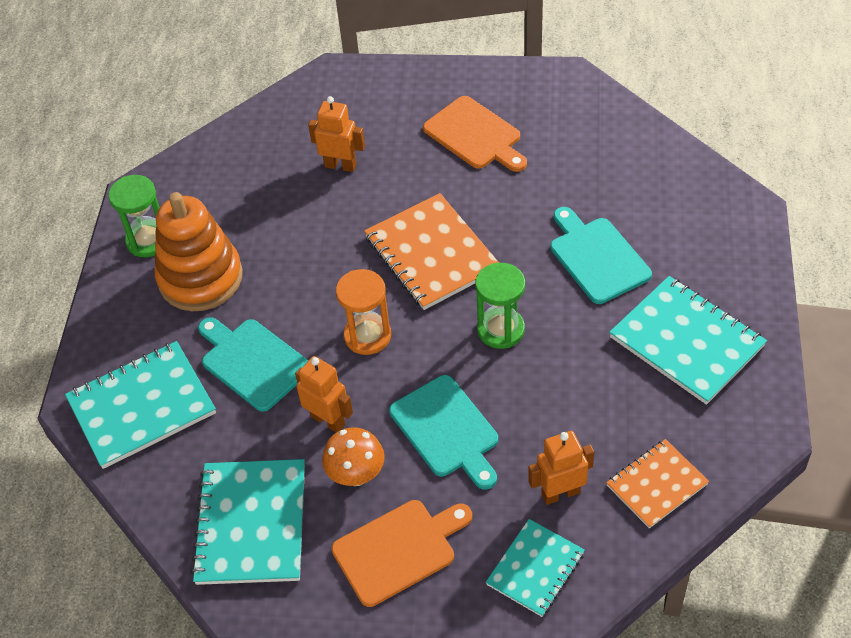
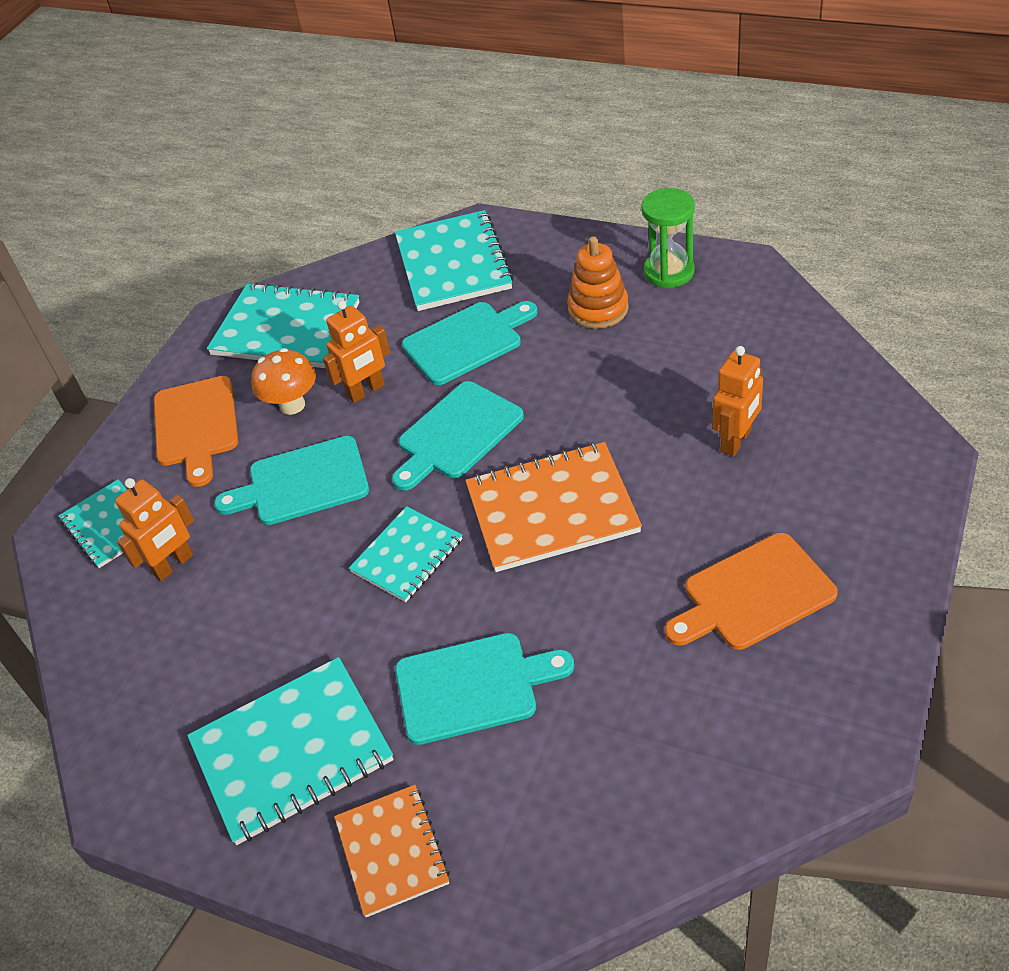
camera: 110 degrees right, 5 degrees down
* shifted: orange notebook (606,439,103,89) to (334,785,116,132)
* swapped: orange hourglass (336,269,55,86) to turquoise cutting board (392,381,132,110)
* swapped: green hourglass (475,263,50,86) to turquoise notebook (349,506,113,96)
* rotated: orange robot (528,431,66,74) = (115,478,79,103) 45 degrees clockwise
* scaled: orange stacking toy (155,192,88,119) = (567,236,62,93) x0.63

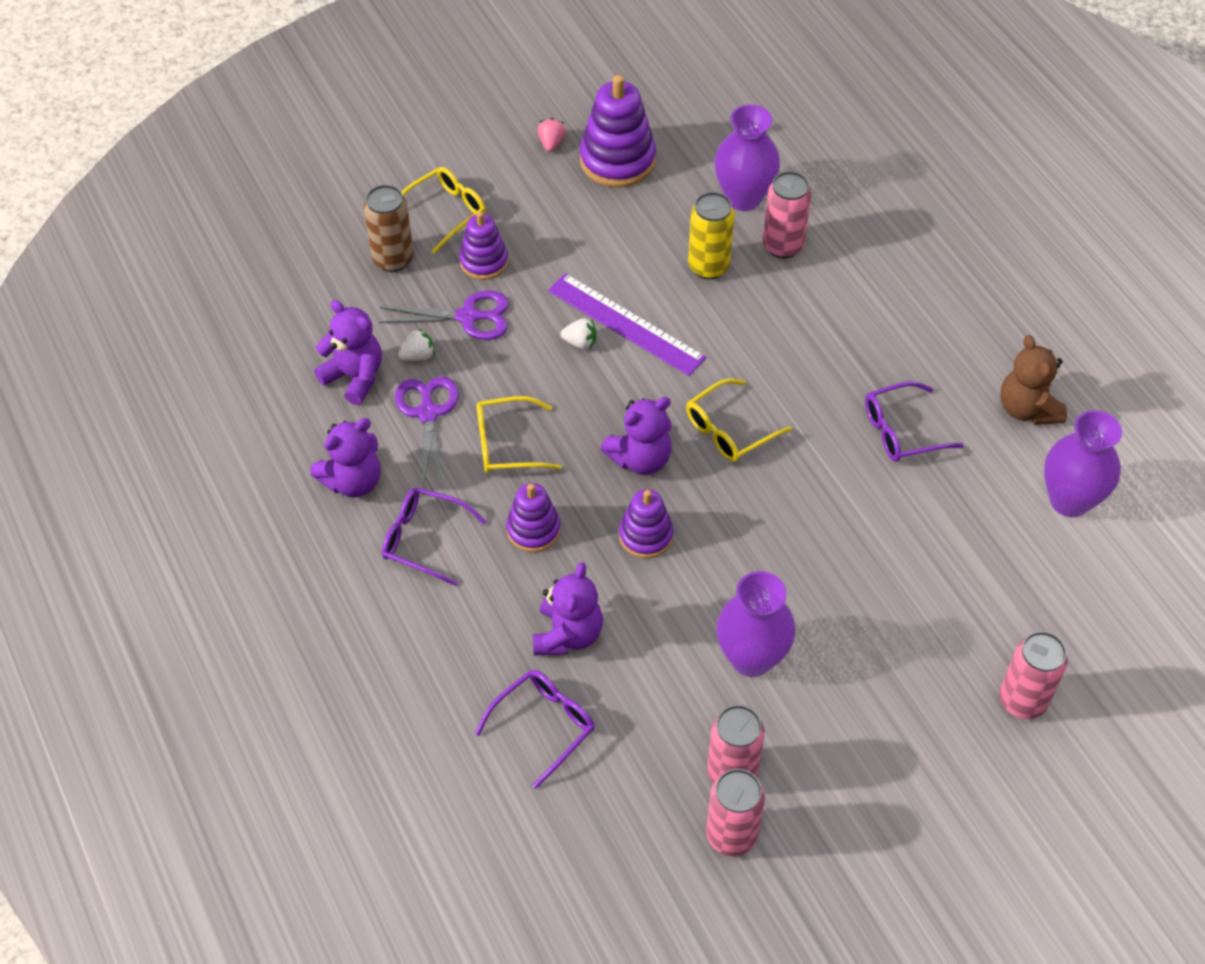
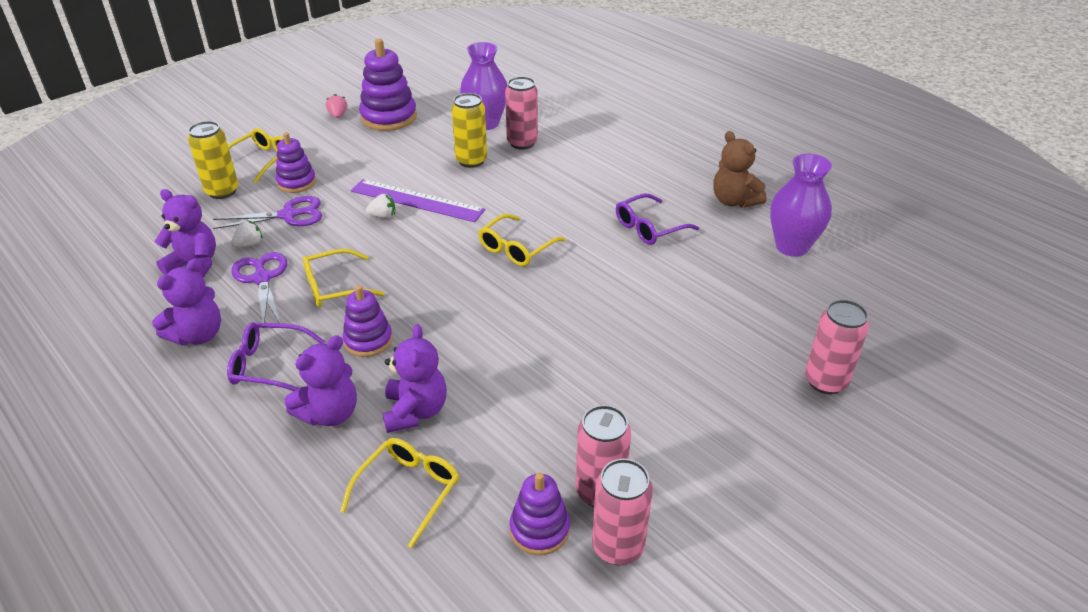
camera: 15 degrees left, 15 degrees down
* gone: purple vase (717,571,78,106)
* shifted: purple teddy bear (600,397,72,78) to (284,335,73,91)
* shifted: purple stacking toy (619,489,54,69) to (510,473,60,82)
* repainted: brown can (364,185,50,87) to yellow can (188,121,50,78)
* repainted: purple glasses (475,670,120,119) to yellow glasses (340,438,119,110)

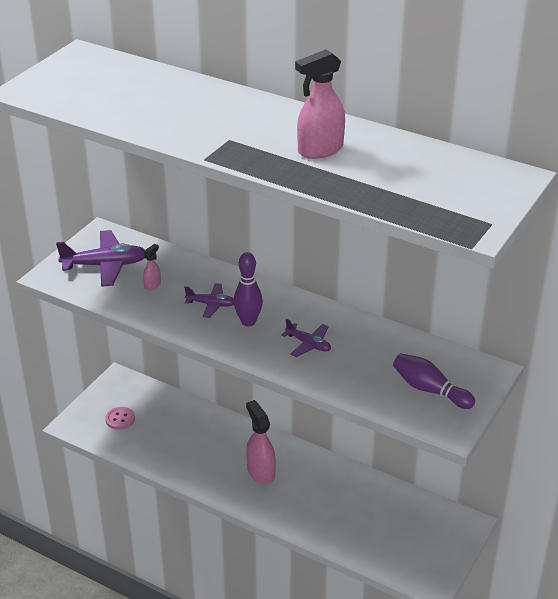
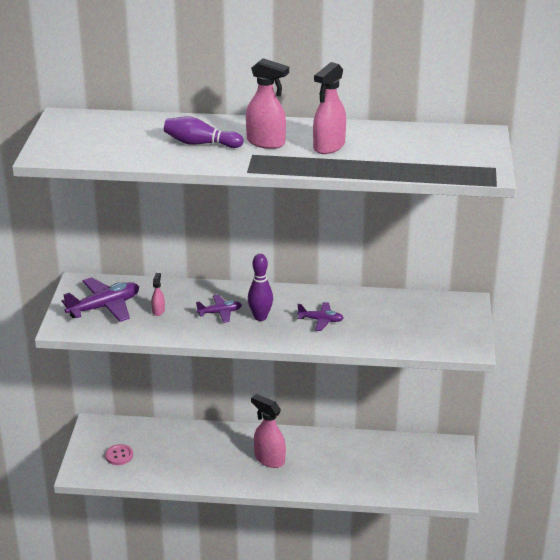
camera: 25 degrees left, 5 degrees down
* new: pink spray bottle (246,58,43,91)
* shifted: purple bowling pin (393,353,82,56) to (164,116,80,32)

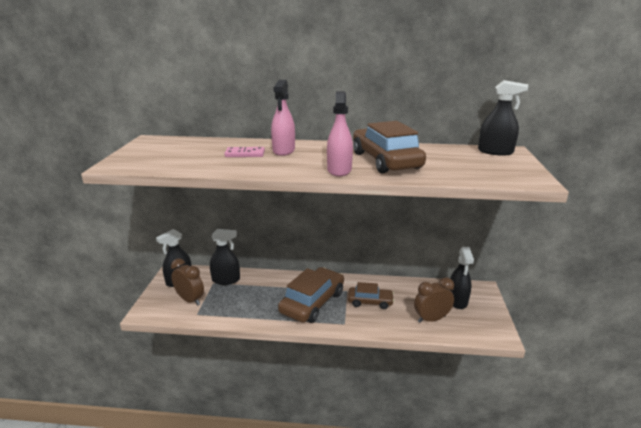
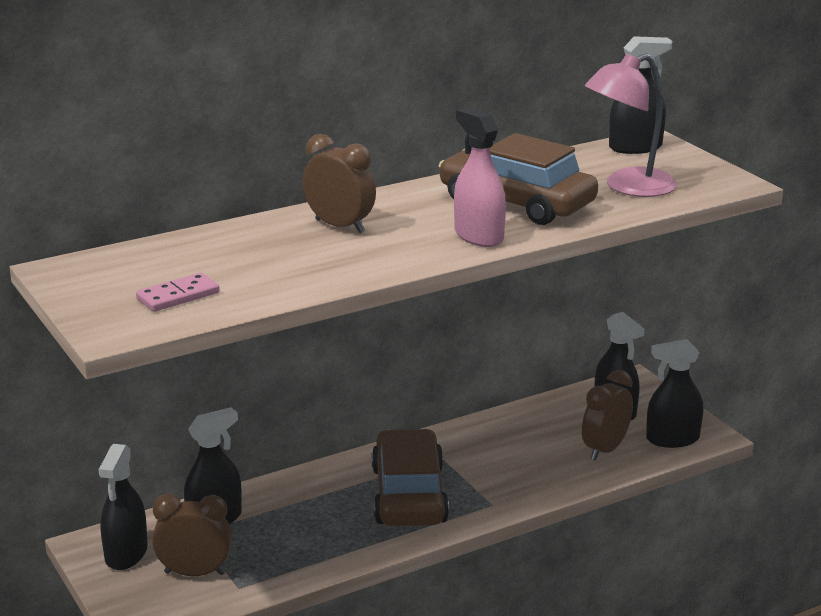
camera: 35 degrees left, 0 degrees up
* gone: brown car (348,282,46,27)
* new: pink lamp (585,53,92,144)
* new: black spray bottle (646,339,57,109)
* shifted: pink domino (224,147,41,10) to (136,273,84,39)
* swapped: pink spray bottle (271,80,24,76) to brown clock (303,134,73,99)

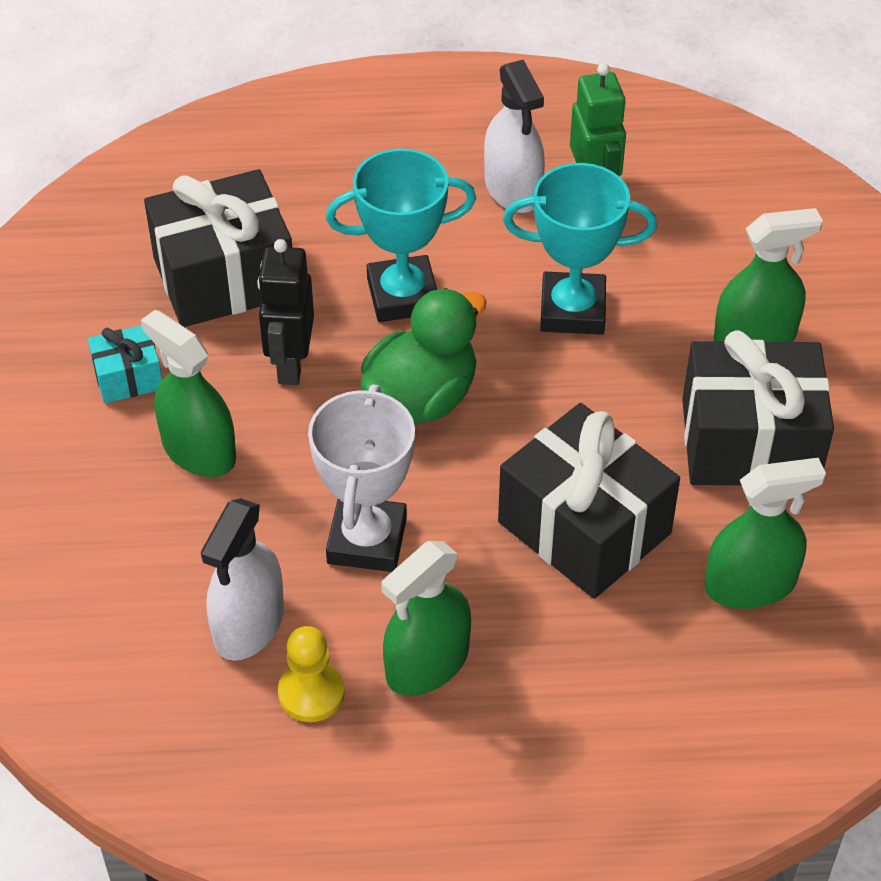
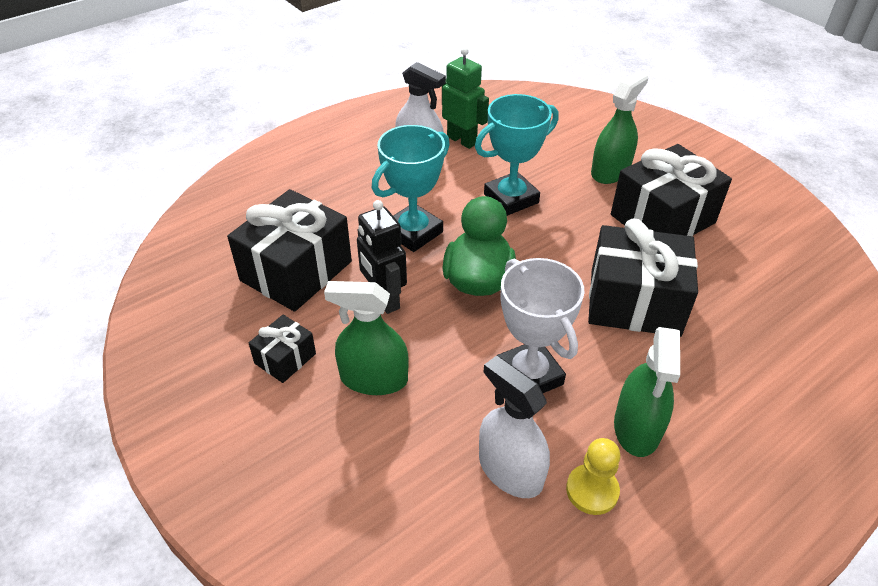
camera: 35 degrees left, 5 degrees down
* gone: green spray bottle (704,458,122,151)
* repainted: turquoise gift (88,325,75,78) to black gift (249,315,67,68)
* rotated: white spray bottle (201,498,83,163) = (479,355,71,143) 150 degrees clockwise

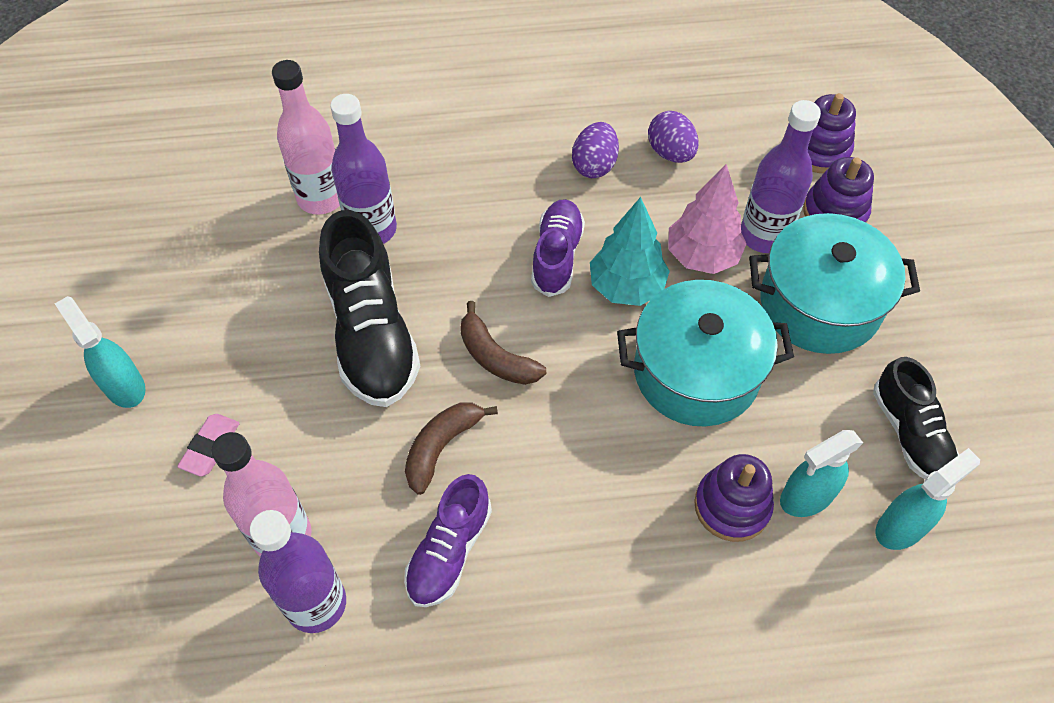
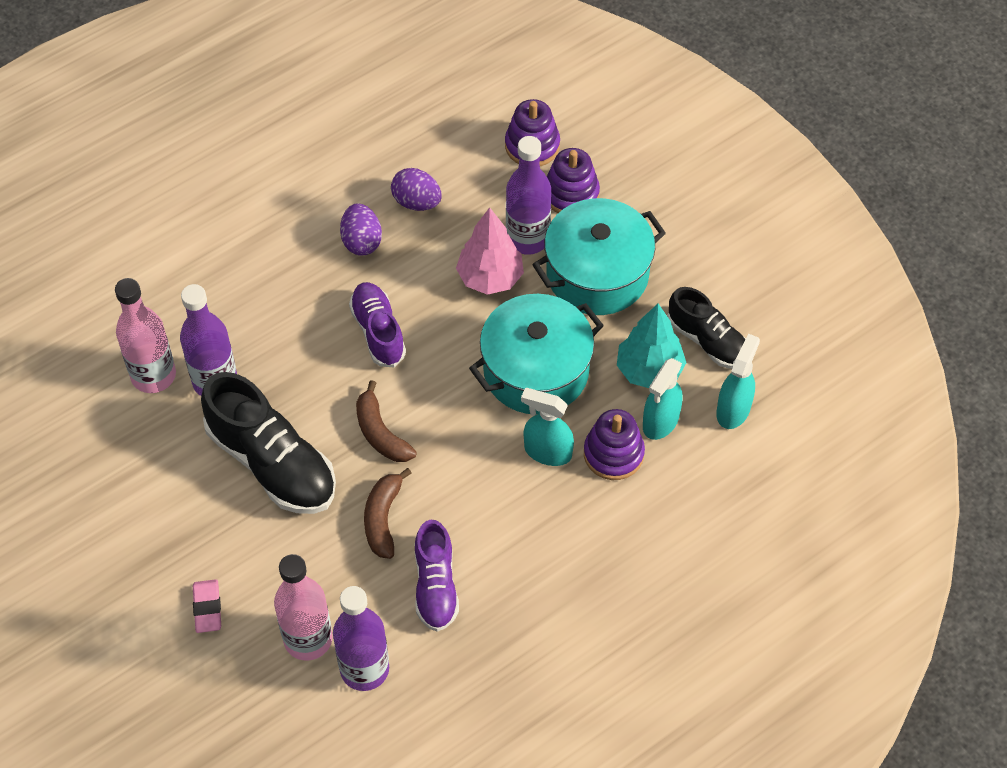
camera: 30 degrees left, 0 degrees up
* shifted: turquoise spray bottle (55,296,90,112) to (521,388,53,78)
* shifted: turquoise tree (590,197,80,109) to (617,303,69,85)
* rotated: brown banana (460,301,86,84) = (356,380,61,82) 45 degrees clockwise

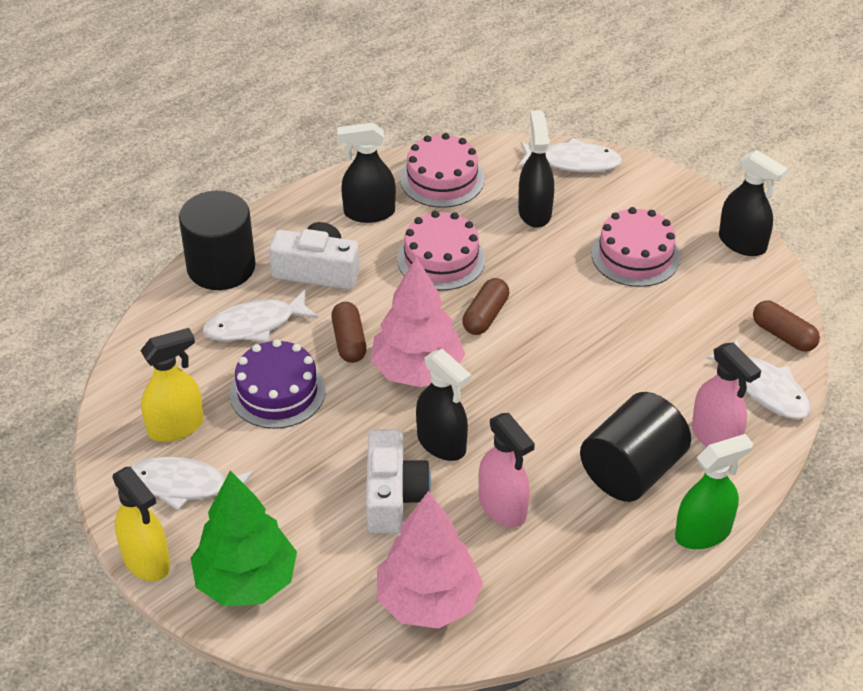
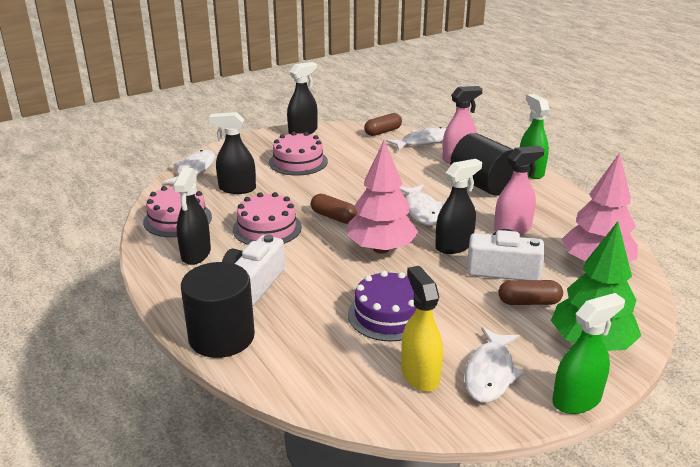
camera: 80 degrees left, 15 degrees down
* shifted: white fish (203,289,115,53) to (399,185,45,41)
* shifted: brown capsule (331,302,36,61) to (499,280,64,25)
* repainted: yellow spray bottle (112,467,58,114) to green spray bottle (552,293,73,121)

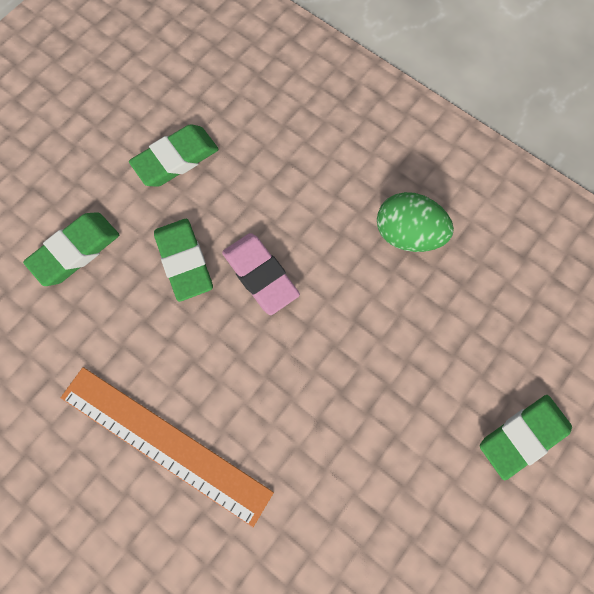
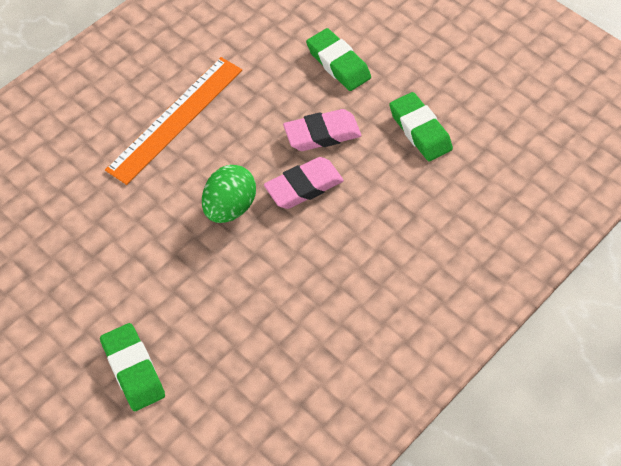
camera: 95 degrees right, 15 degrees down
* shifted: green egg (377,192,77,60) to (202,165,54,58)
* repainted: green eraser (154,219,59,83) to pink eraser (283,109,78,42)

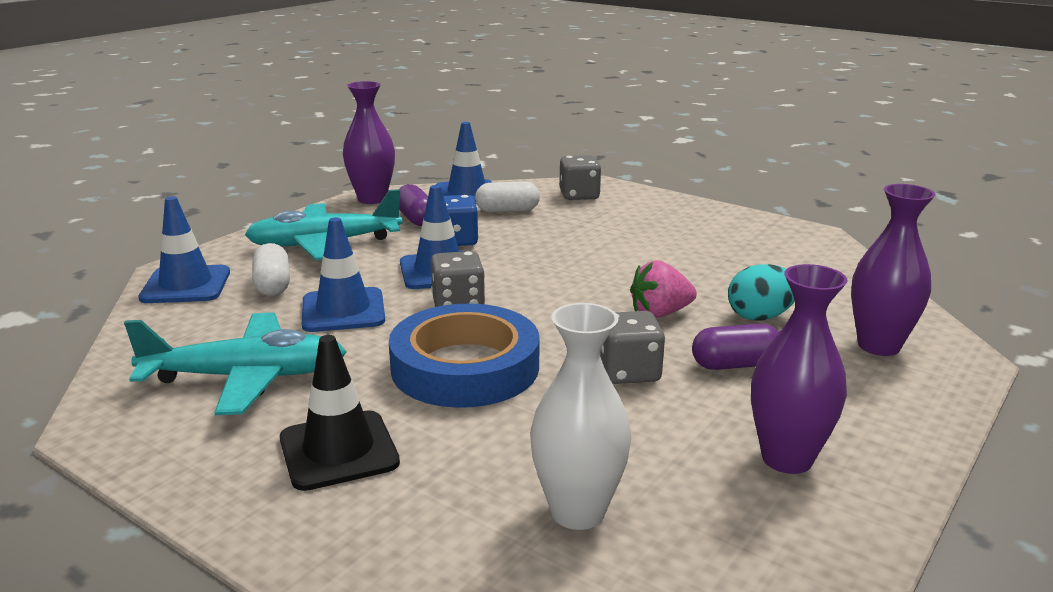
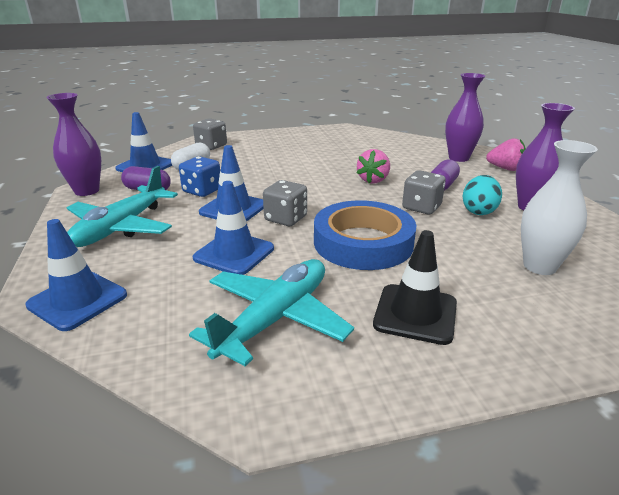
camera: 50 degrees left, 5 degrees up
* gone: white capsule (252,243,38,53)
* new: pink strawberry (486,138,40,33)
* shifted: turquoise egg (728,264,67,56) to (462,175,40,40)

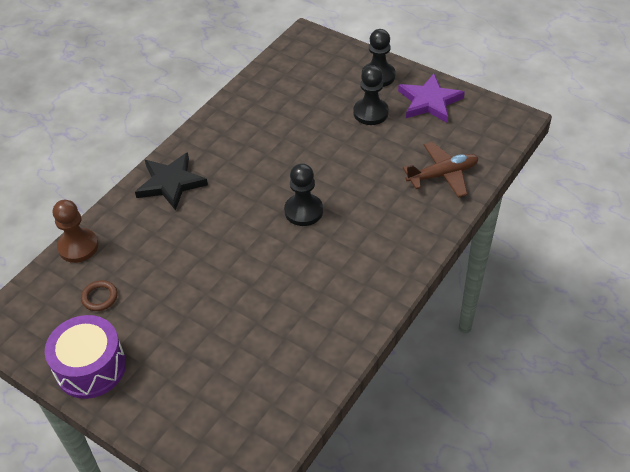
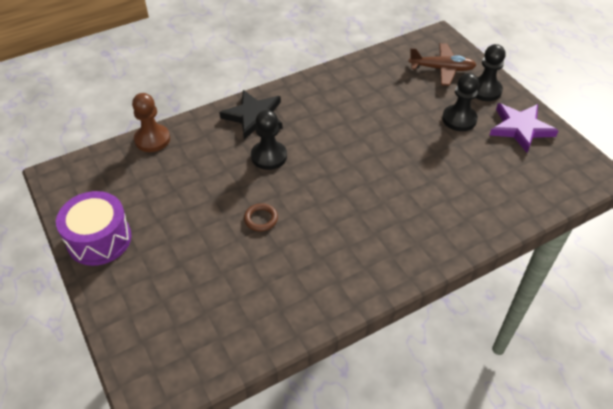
camera: 25 degrees right, 0 degrees up
* shifted: brown ring (81,280,37,31) to (244,203,34,28)
* shifted: black pawn (284,163,39,63) to (251,110,36,60)
* shifted: brown plane (403,142,76,56) to (409,43,67,43)

